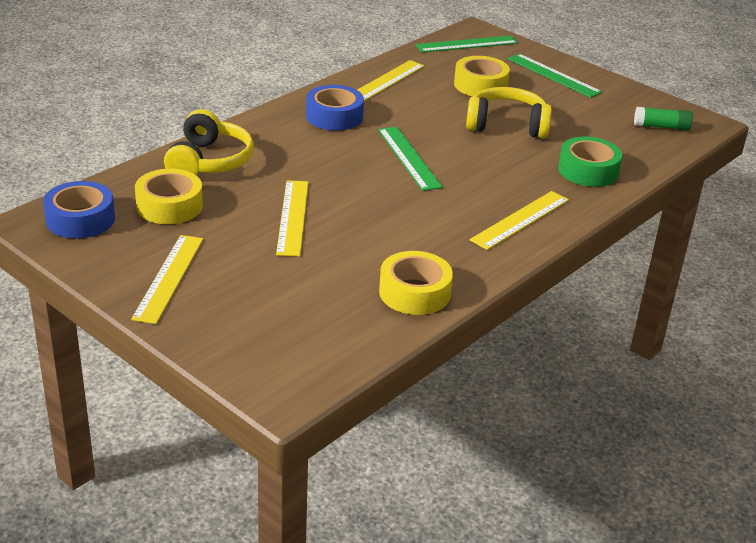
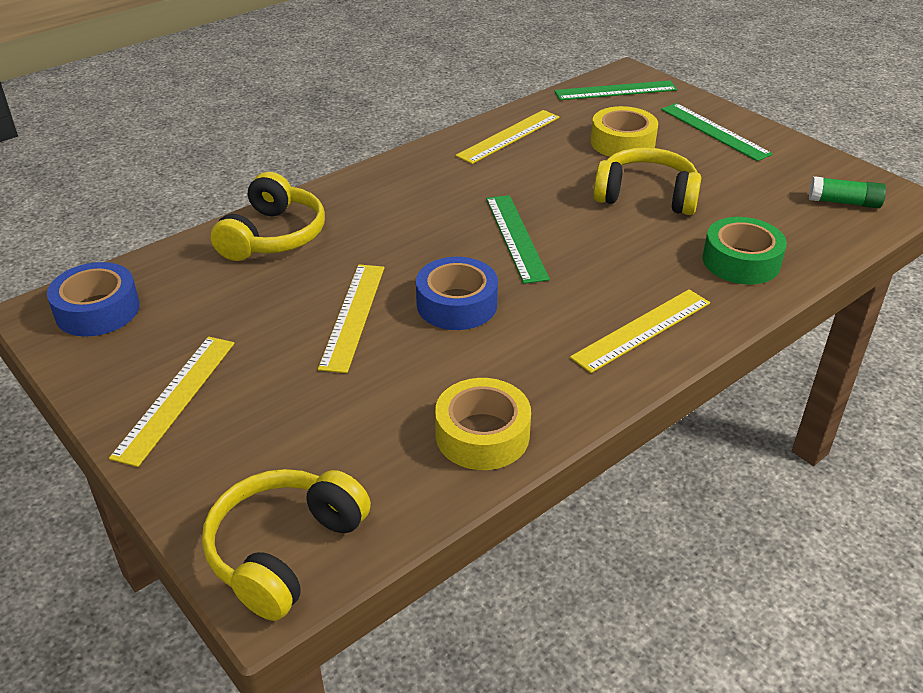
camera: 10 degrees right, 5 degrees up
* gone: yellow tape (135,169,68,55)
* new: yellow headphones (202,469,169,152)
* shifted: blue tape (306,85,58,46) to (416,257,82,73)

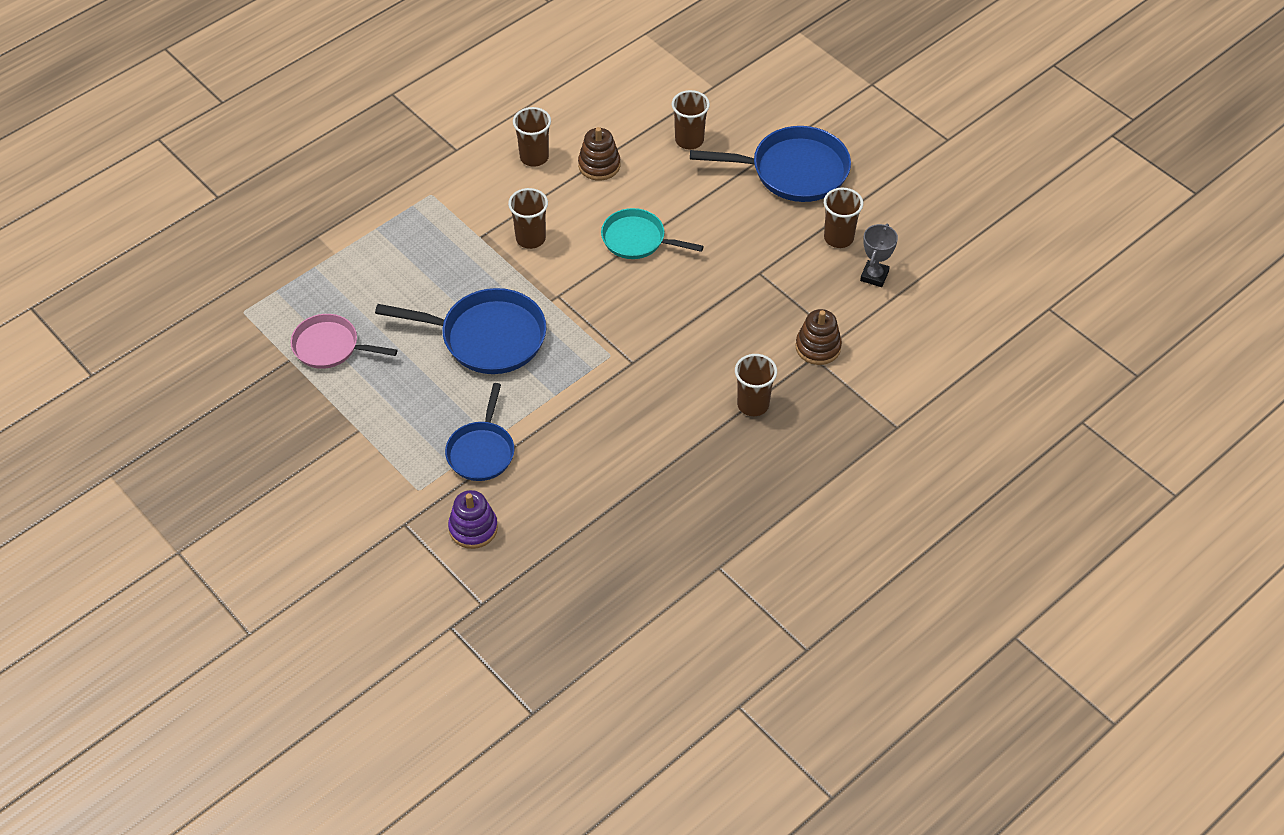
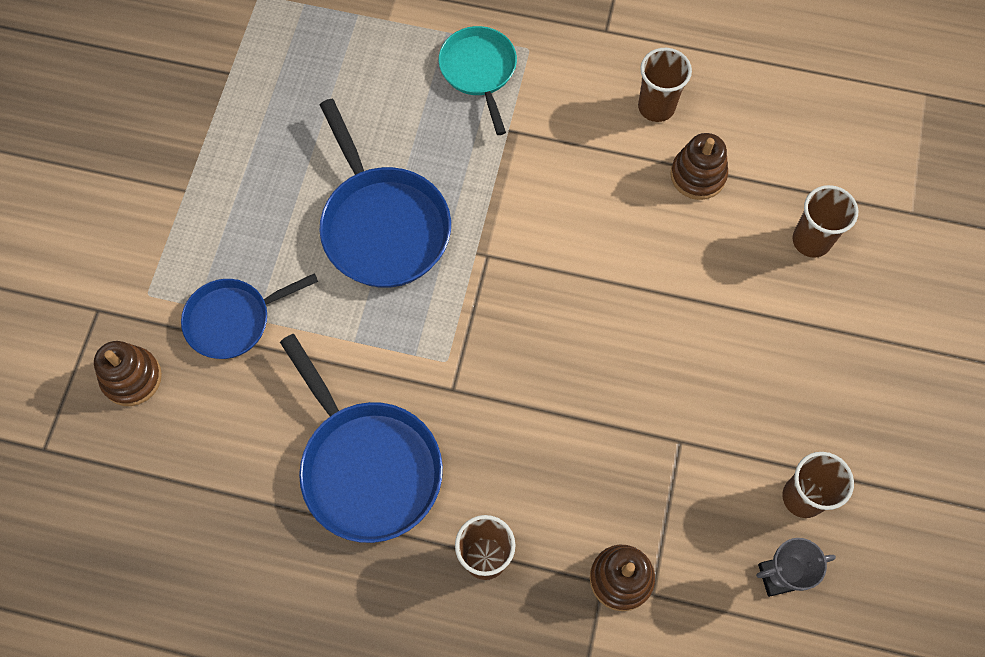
camera: 55 degrees right, 15 degrees up
* gone: pink pan (291,314,106,55)
* gone: brown cup (508,188,40,61)
* shifted: turquoise pan (601,208,103,51) to (439,26,78,109)
* shifted: blue pan (690,126,161,76) to (280,334,163,209)
* repainted: purple stacking toy (448,490,50,59) to brown stacking toy (94,341,68,65)

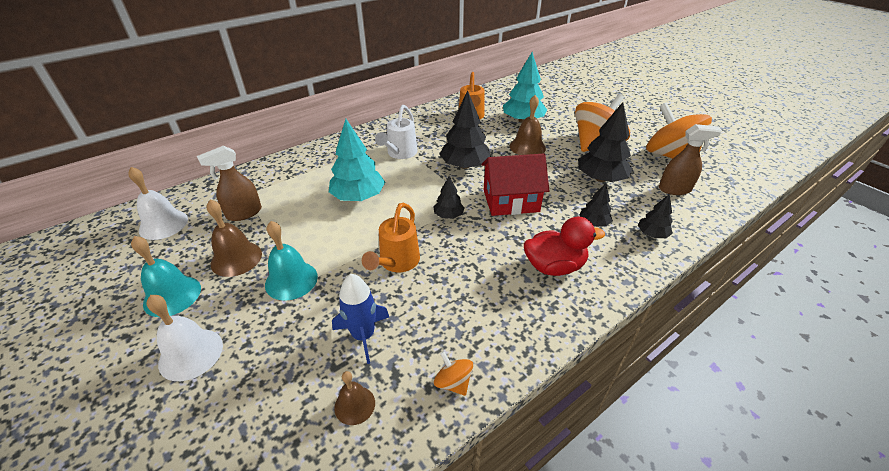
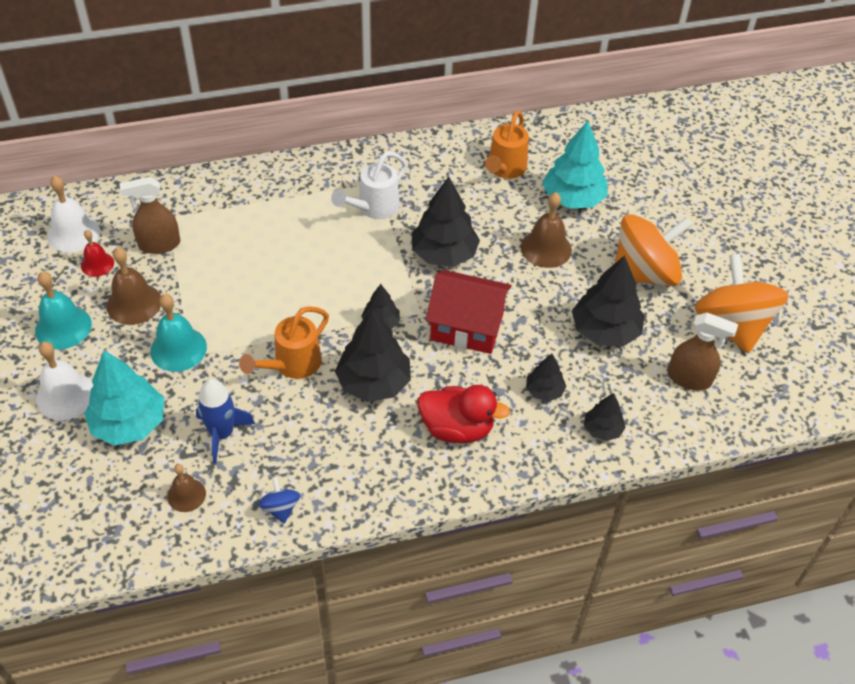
camera: 20 degrees right, 10 degrees up
* new: red bell (81,230,33,47)
* new: black tree (335,308,76,94)
* shifted: turquoise tree (329,119,56,82) to (84,351,80,94)
* repainted: orange spinning top (434,351,39,45) to blue spinning top (258,477,43,47)

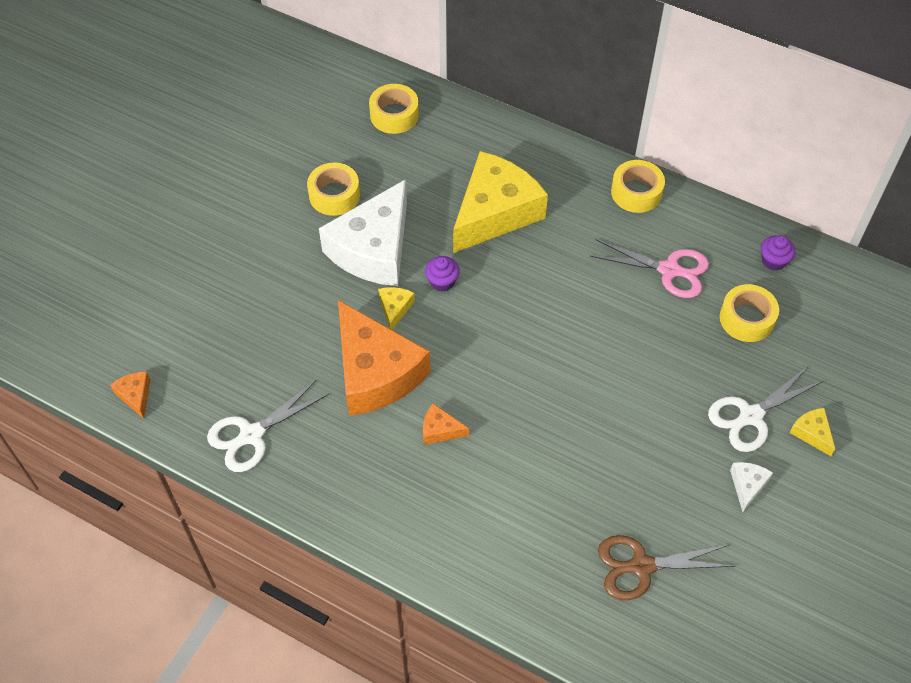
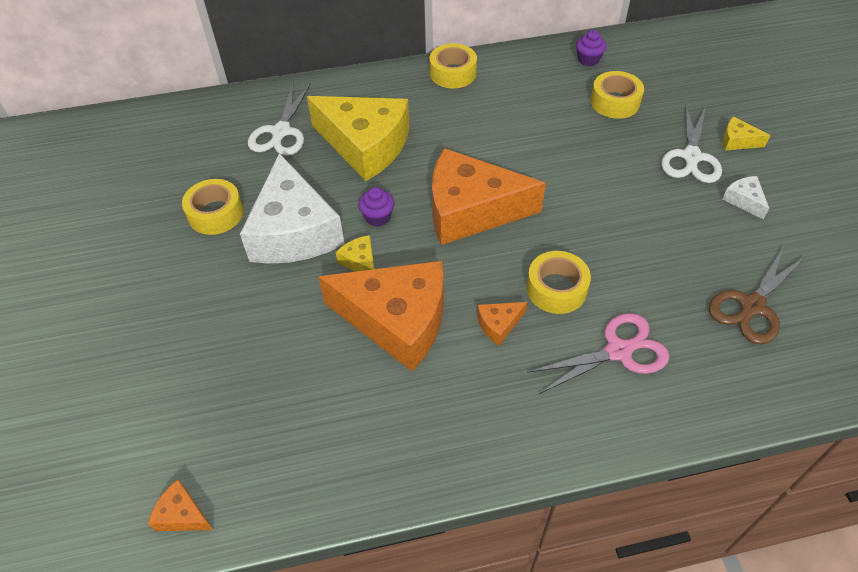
camera: 40 degrees left, 5 degrees down
* new: orange cheese (432,148,114,97)
* shifted: white scissors (207,380,122,92) to (248,83,63,73)
* shifted: yellow tape (369,84,50,50) to (527,251,64,63)
* shifted: pink scissors (590,239,119,59) to (527,313,143,81)
* rotated: yellow cheese (453,151,95,102) = (307,96,103,85) 120 degrees clockwise

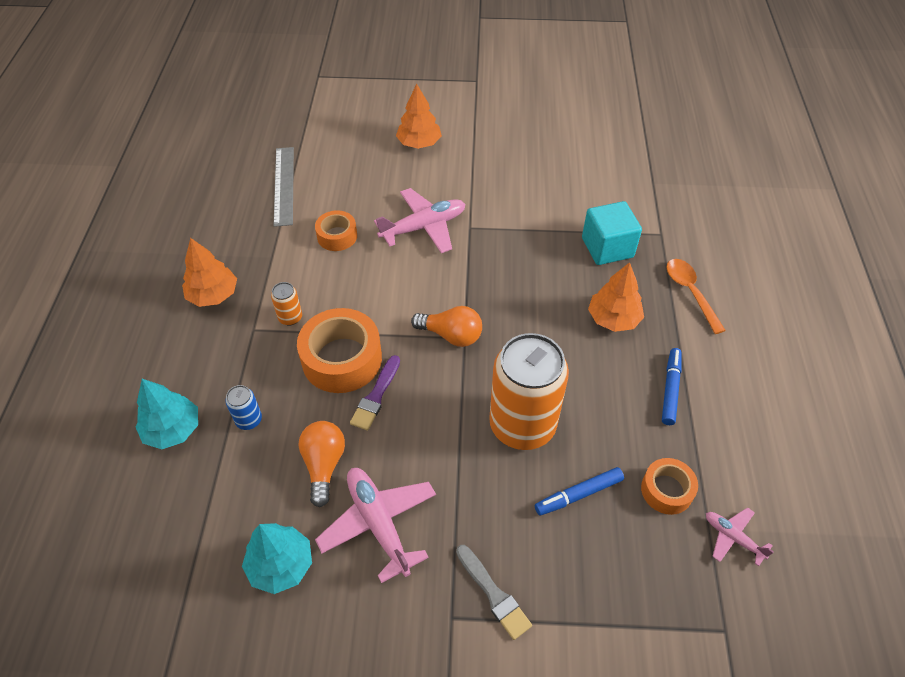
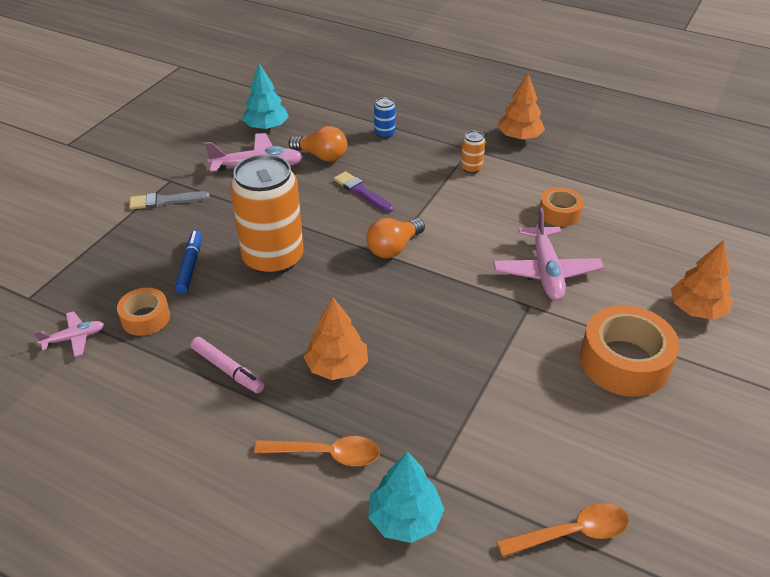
camera: 115 degrees right, 10 degrees down
* gone: grey ruler (273,147,21,80)
* gone: turquoise cube (582,201,60,64)
* new: orange spoon (496,503,133,54)
* shifted: turquoise tree (136,379,62,70) to (368,451,76,92)
* shifted: orange tape (297,308,85,85) to (580,305,99,92)
* repainted: blue marker (662,348,20,77) to pink marker (191,337,73,56)

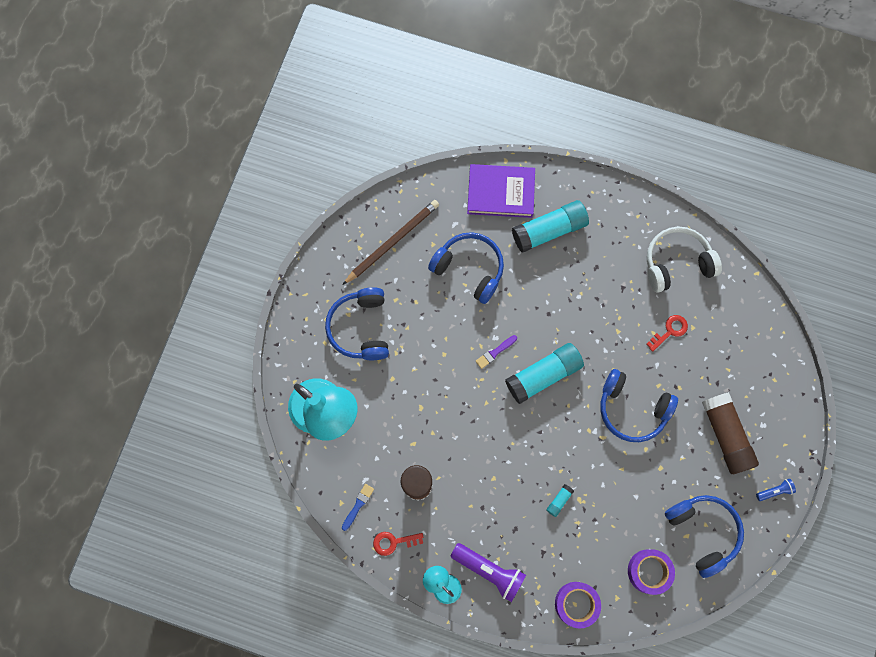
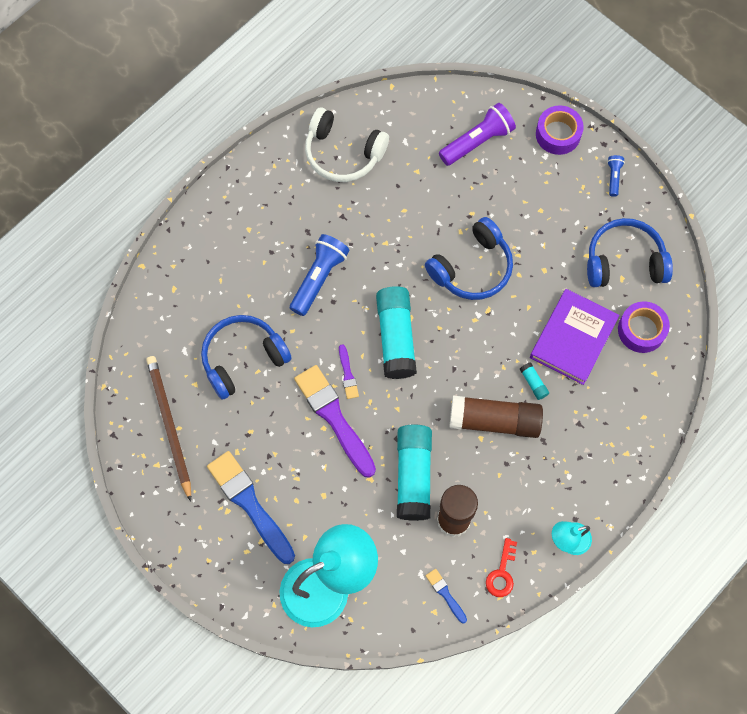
camera: 65 degrees left, 5 degrees down
* gone: red key (647,315,41,37)
* new: blue flashlight (290,234,60,82)
* new: purple brush (294,365,82,113)
* shifted: purple flashlight (451,543,75,59) to (439,103,77,63)
* shifted: purple book (467,164,68,54) to (530,289,89,96)
* shifted: turquoise glue stick (512,200,77,52) to (397,425,35,96)
* shifted: purple tape (555,582,46,47) to (536,105,48,50)
* shifted: brown glue stick (702,392,57,82) to (449,395,94,43)
* swapped: blue headphones (325,287,64,73) to blue brush (207,451,88,113)
* rotated: white headphones (647,226,75,67) = (305,107,84,75) 75 degrees counterclockwise

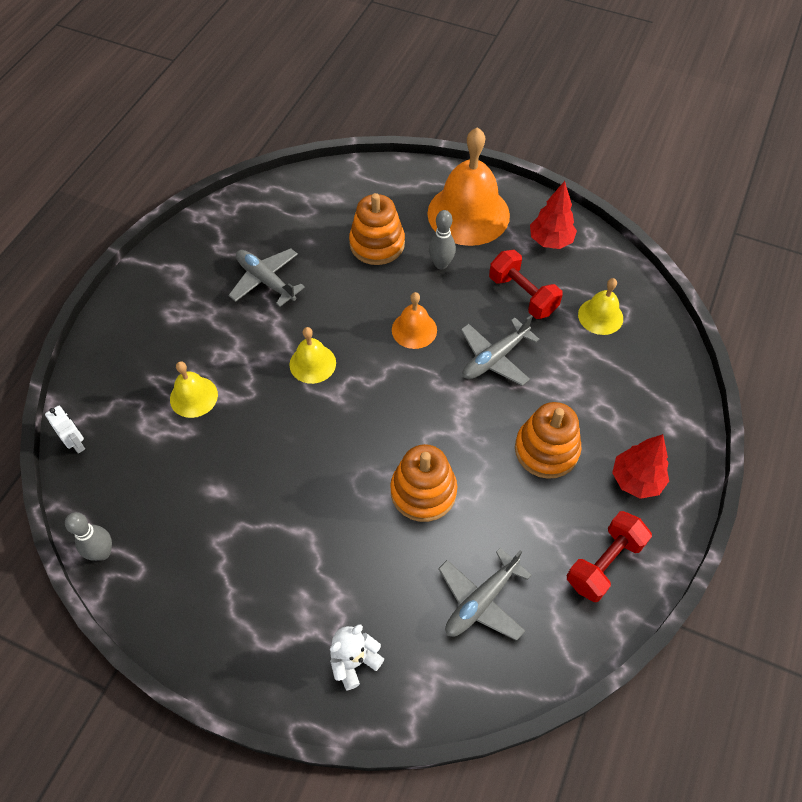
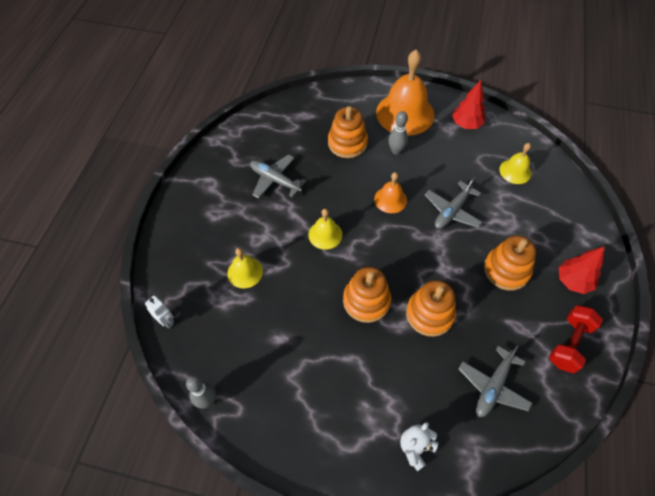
camera: 10 degrees left, 0 degrees up
* gone: red dumbbell (489,250,74,69)
* new: orange stacking toy (343,267,48,56)

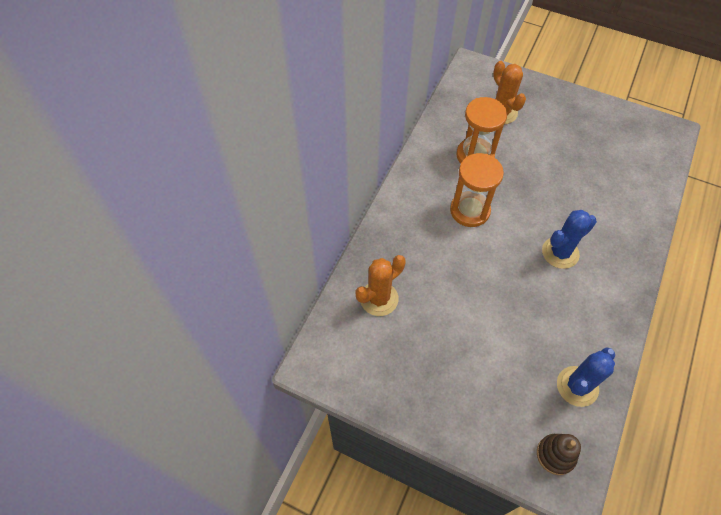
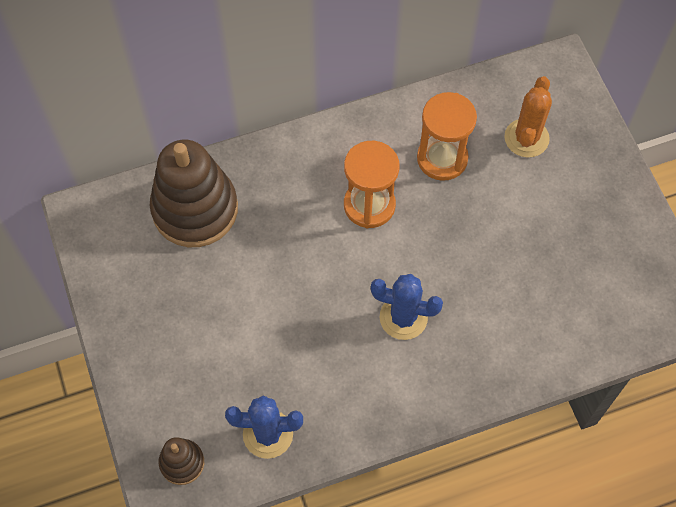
camera: 45 degrees right, 5 degrees up
* swapped: orange cactus (356,255,50,61) to brown stacking toy (150,140,88,107)

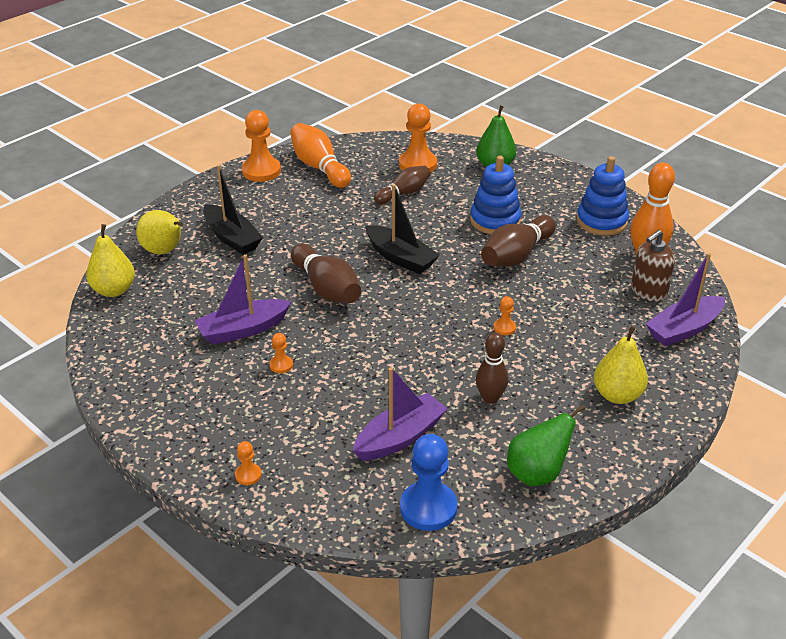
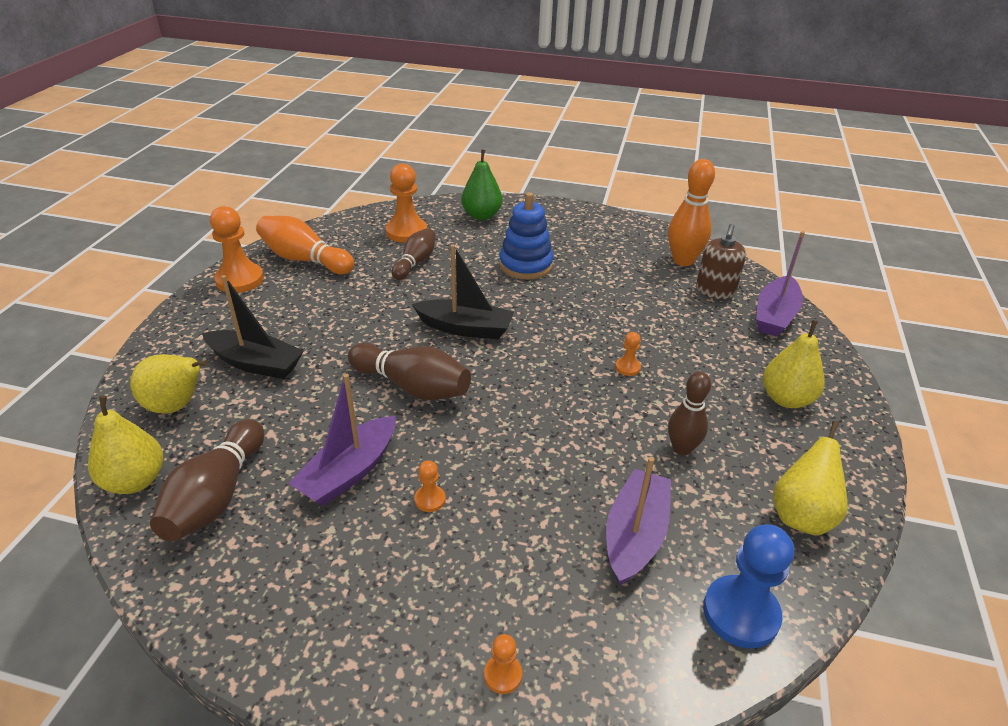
camera: 30 degrees left, 0 degrees up
* gone: blue stacking toy (577,156,52,80)
* shifted: brown bowling pin (481,215,75,52) to (150,419,114,123)
* repainted: green pear (507,404,78,82) to yellow pear (773,421,75,115)

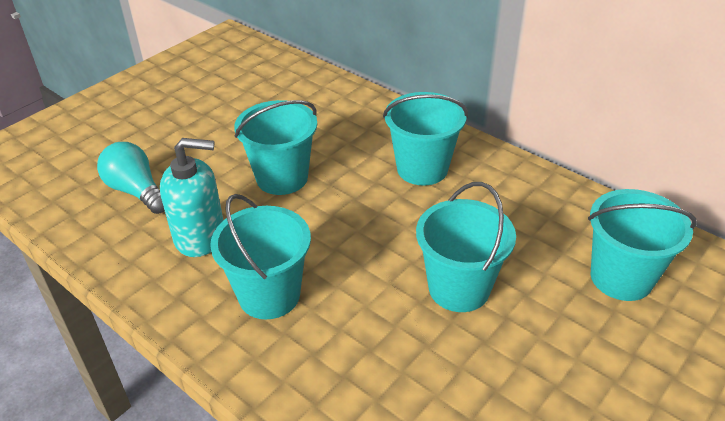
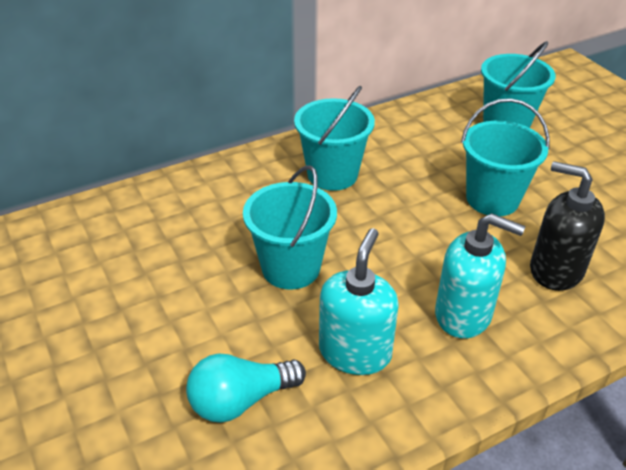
camera: 70 degrees left, 0 degrees up
* new: black soap dispenser (530,161,75,130)
* swapped: turquoise bucket (210,194,101,125) to turquoise soap dispenser (435,213,90,126)

